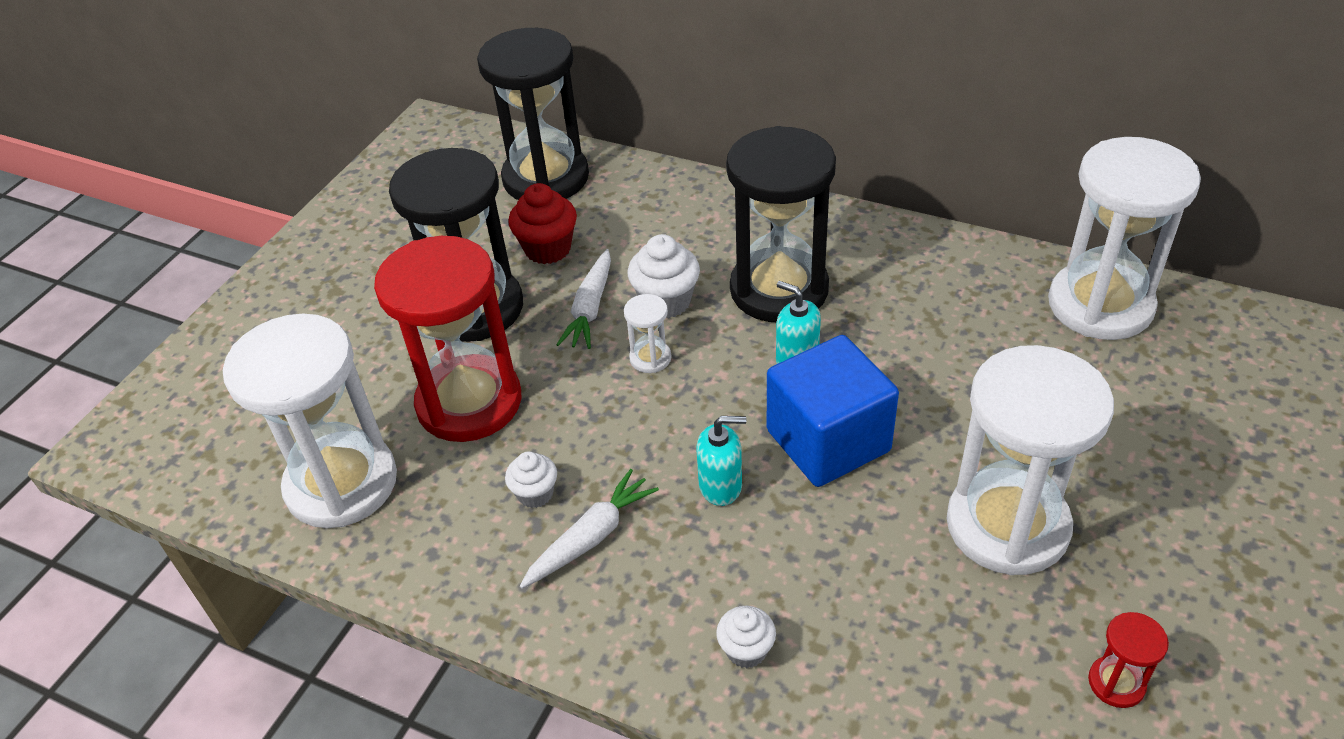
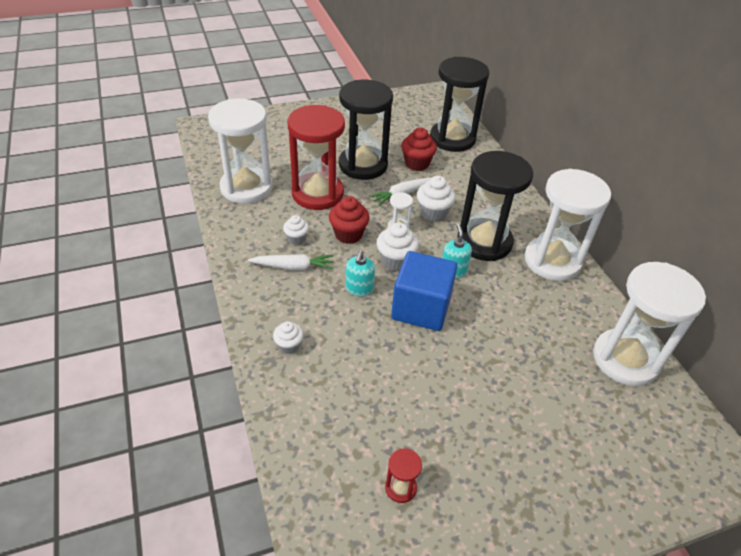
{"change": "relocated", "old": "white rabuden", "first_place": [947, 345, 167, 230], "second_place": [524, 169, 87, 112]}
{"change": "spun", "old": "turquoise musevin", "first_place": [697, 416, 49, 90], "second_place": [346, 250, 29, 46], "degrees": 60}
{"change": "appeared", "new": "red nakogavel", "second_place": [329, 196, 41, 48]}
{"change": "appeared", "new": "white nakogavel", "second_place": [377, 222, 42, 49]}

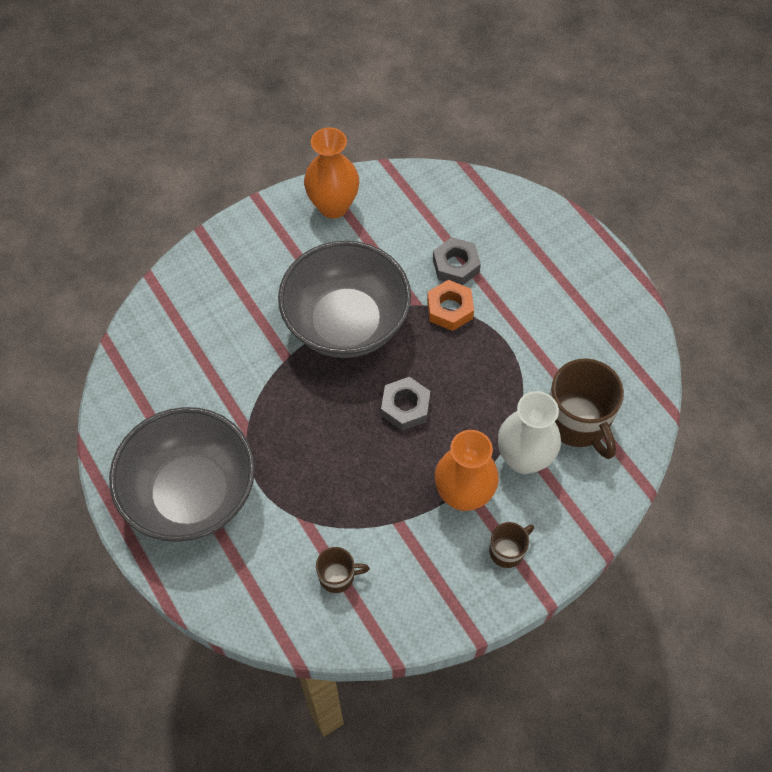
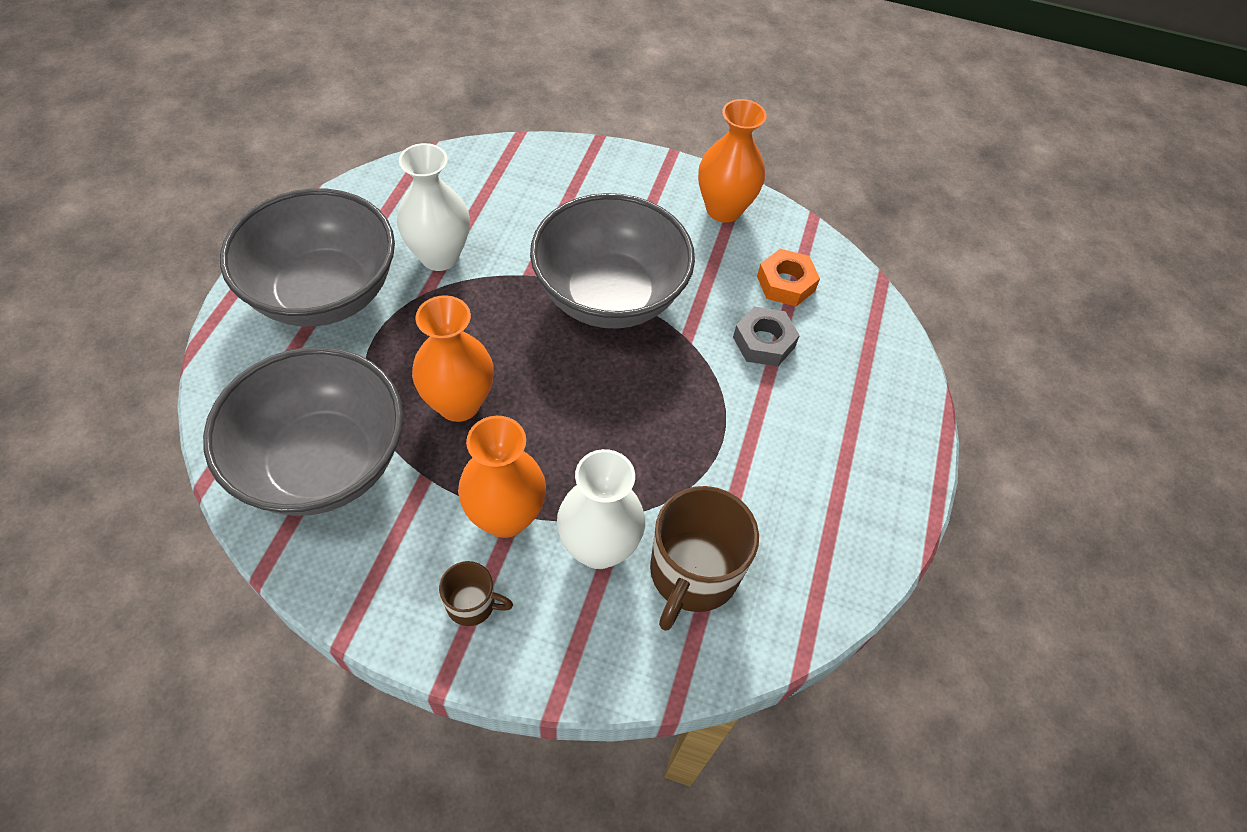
{"change": "relocated", "old": "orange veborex", "first_place": [427, 280, 47, 51], "second_place": [757, 249, 63, 57]}
{"change": "missing", "old": "grey veborex", "first_place": [381, 377, 49, 54]}
{"change": "exchanged", "old": "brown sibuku", "new": "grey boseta", "first_place": [316, 547, 54, 46], "second_place": [203, 347, 200, 169]}
{"change": "appeared", "new": "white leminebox", "second_place": [397, 143, 73, 128]}
{"change": "appeared", "new": "orange leminebox", "second_place": [412, 295, 82, 127]}

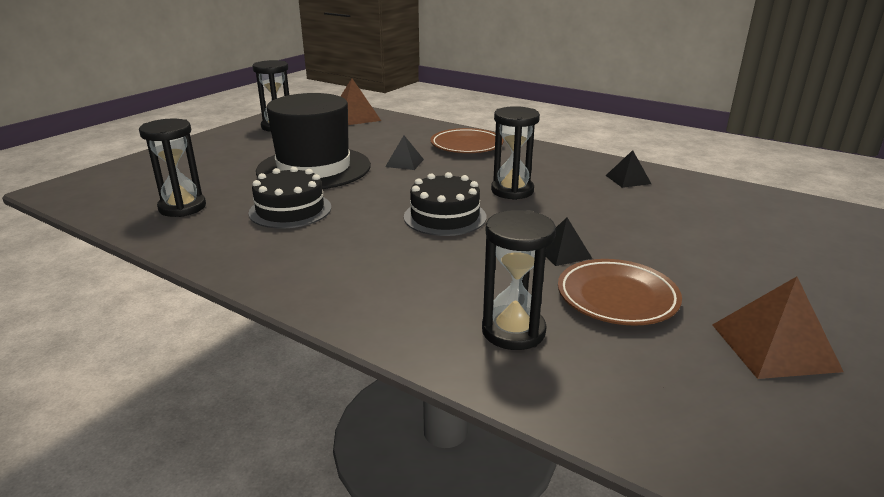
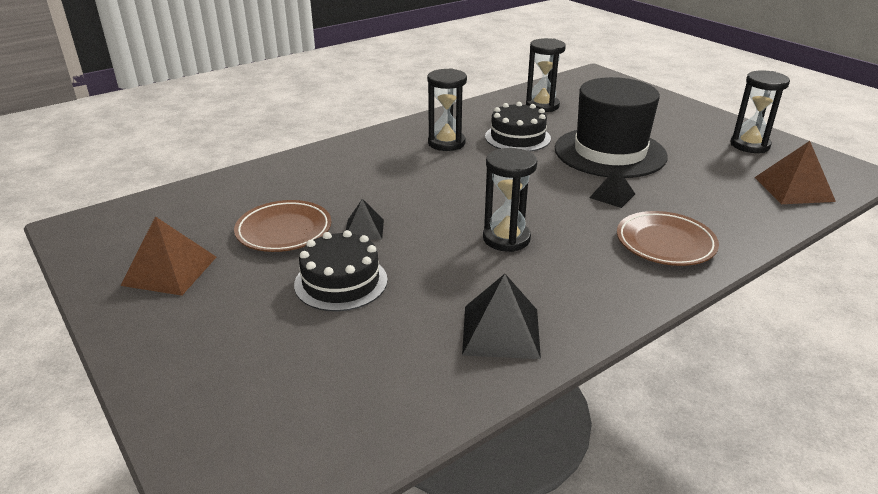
{"change": "size", "old": "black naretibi", "first_place": [606, 150, 45, 38], "second_place": [462, 274, 79, 85], "factor": 1.64}
{"change": "relocated", "old": "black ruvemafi", "first_place": [404, 172, 82, 64], "second_place": [294, 230, 94, 81]}
{"change": "relocated", "old": "black rabuden", "first_place": [482, 210, 74, 140], "second_place": [427, 68, 40, 83]}

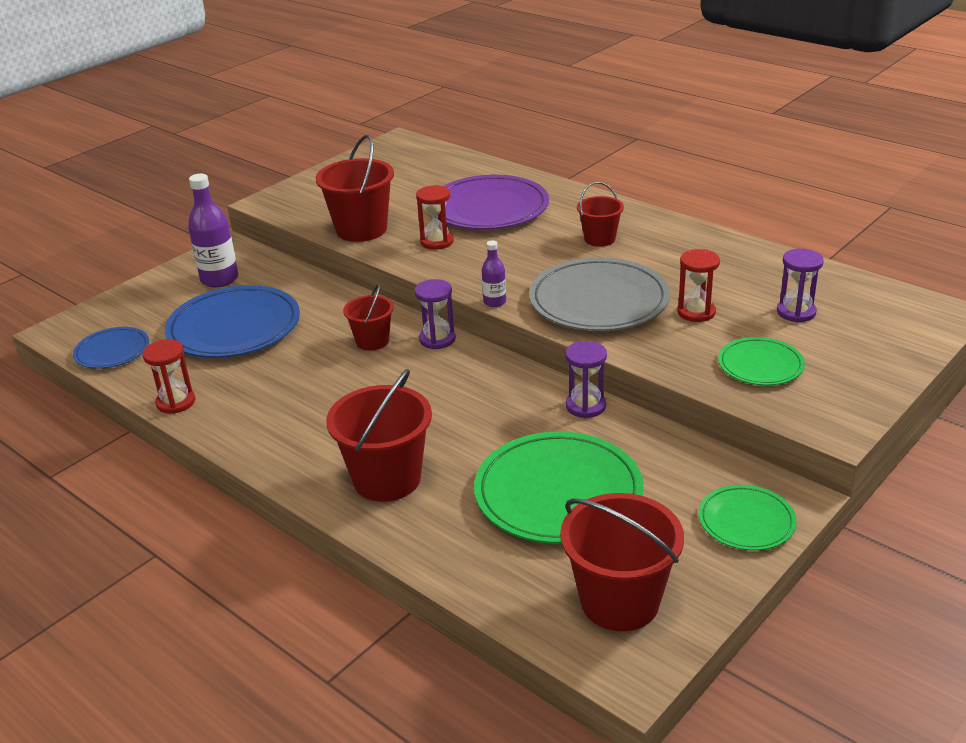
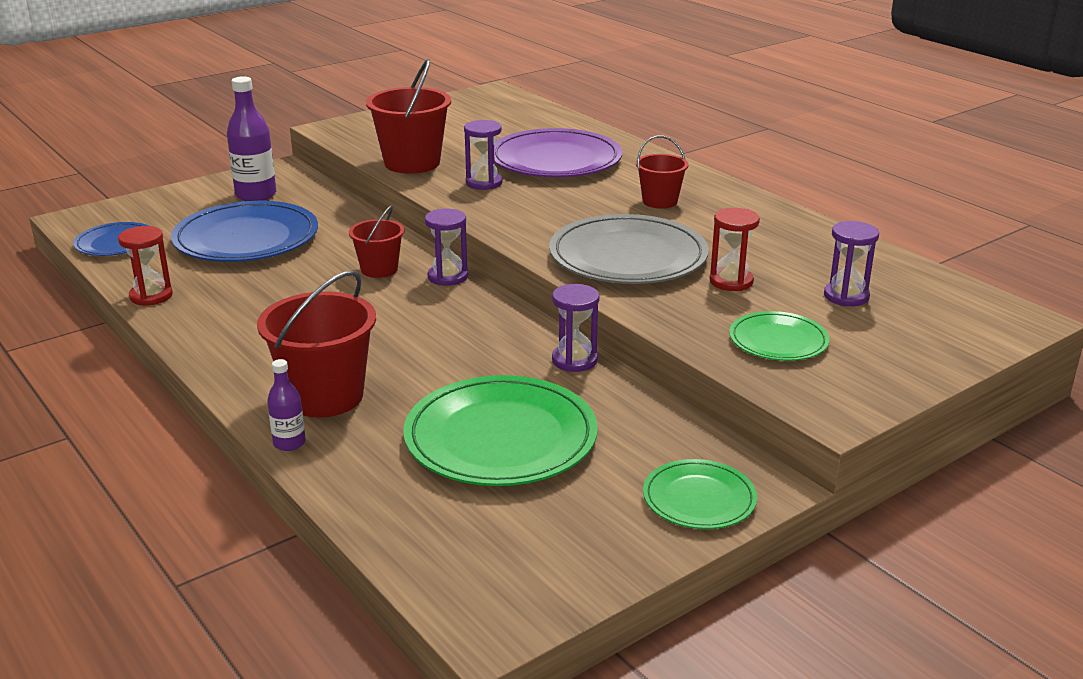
{"change": "colour", "old": "red rabuden", "new": "purple rabuden", "first_place": [416, 185, 38, 65], "second_place": [464, 120, 39, 70]}
{"change": "relocated", "old": "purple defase", "first_place": [482, 241, 24, 66], "second_place": [267, 359, 39, 92]}
{"change": "missing", "old": "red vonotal", "first_place": [560, 493, 124, 138]}

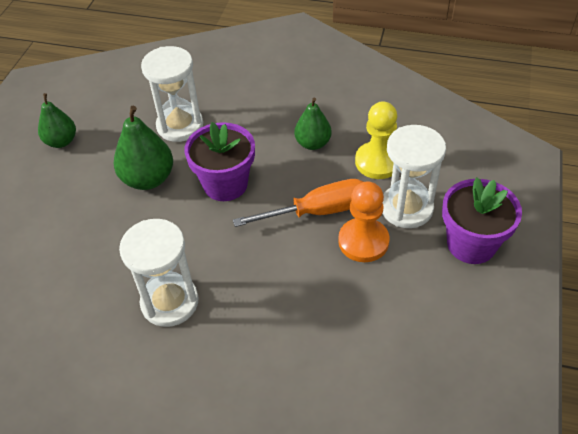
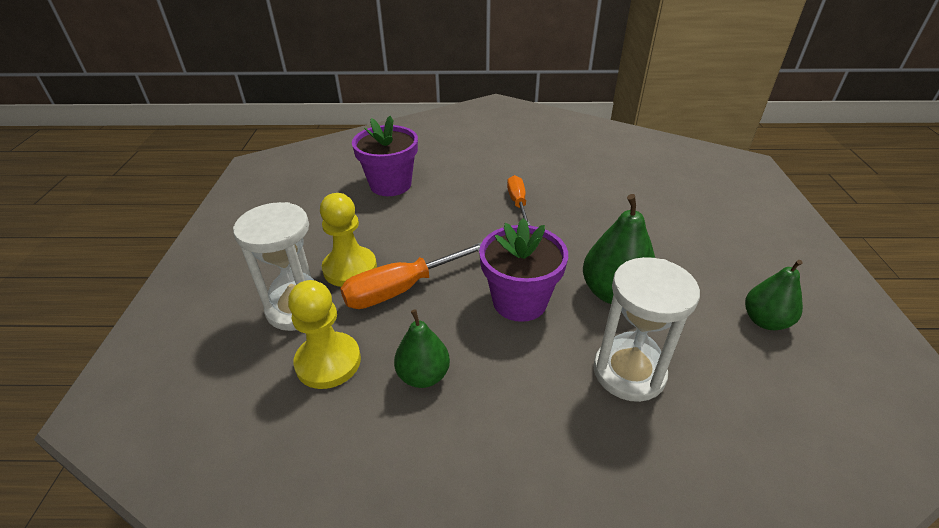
{"change": "relocated", "old": "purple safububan", "first_place": [442, 178, 80, 86], "second_place": [352, 116, 66, 80]}
{"change": "colour", "old": "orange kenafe", "new": "yellow kenafe", "first_place": [338, 181, 52, 81], "second_place": [320, 193, 57, 94]}
{"change": "exchanged", "old": "white rabuden", "new": "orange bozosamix", "first_place": [119, 219, 80, 108], "second_place": [507, 175, 23, 50]}

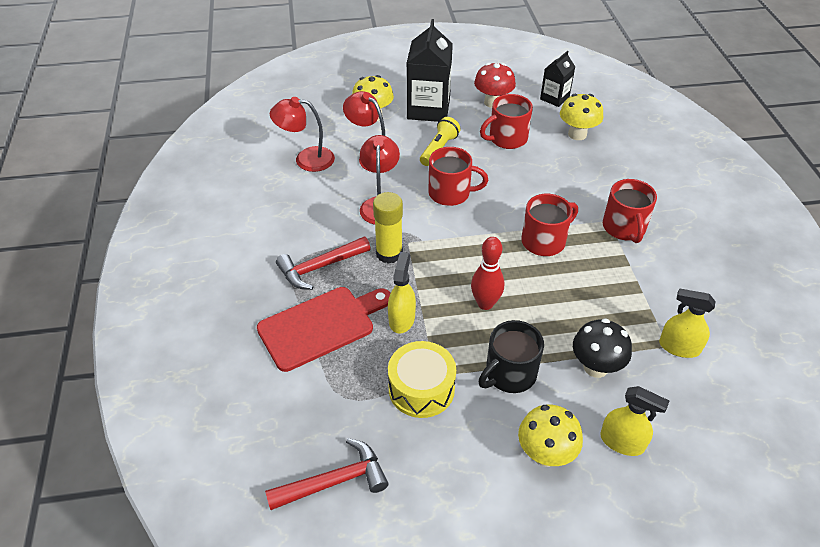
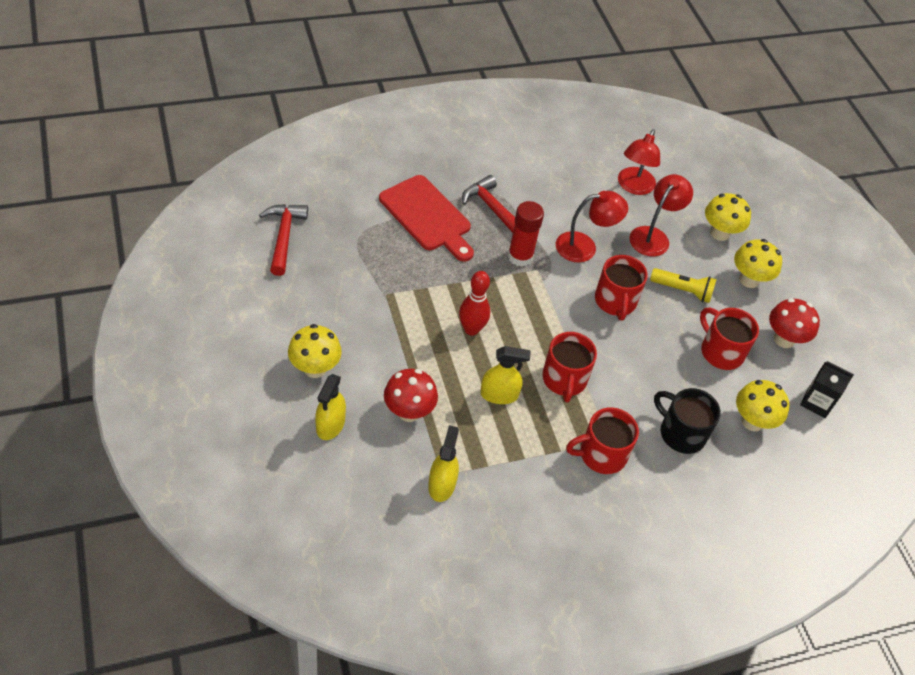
{"change": "exchanged", "old": "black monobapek", "new": "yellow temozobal", "first_place": [407, 19, 46, 103], "second_place": [734, 239, 48, 49]}
{"change": "spun", "old": "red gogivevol", "first_place": [270, 97, 65, 75], "second_place": [618, 129, 42, 66], "degrees": -150}
{"change": "colour", "old": "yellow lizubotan", "new": "red lizubotan", "first_place": [373, 192, 30, 72], "second_place": [508, 201, 36, 66]}
{"change": "spun", "old": "red sibuku", "first_place": [521, 194, 57, 62], "second_place": [542, 332, 55, 71], "degrees": 45}
{"change": "relocated", "old": "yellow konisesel", "first_place": [388, 252, 28, 81], "second_place": [480, 346, 50, 58]}
{"change": "colour", "old": "black temozobal", "new": "red temozobal", "first_place": [573, 318, 59, 60], "second_place": [384, 369, 54, 53]}
{"change": "relocated", "old": "black sibuku", "first_place": [478, 320, 66, 73], "second_place": [654, 388, 67, 66]}
{"change": "missing", "old": "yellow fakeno", "first_place": [388, 341, 68, 77]}
{"change": "spun", "old": "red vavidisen", "first_place": [265, 438, 124, 72], "second_place": [259, 204, 49, 72], "degrees": -150}

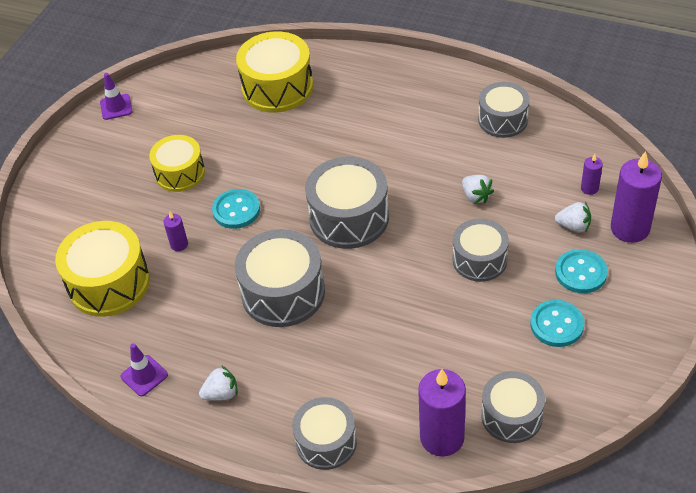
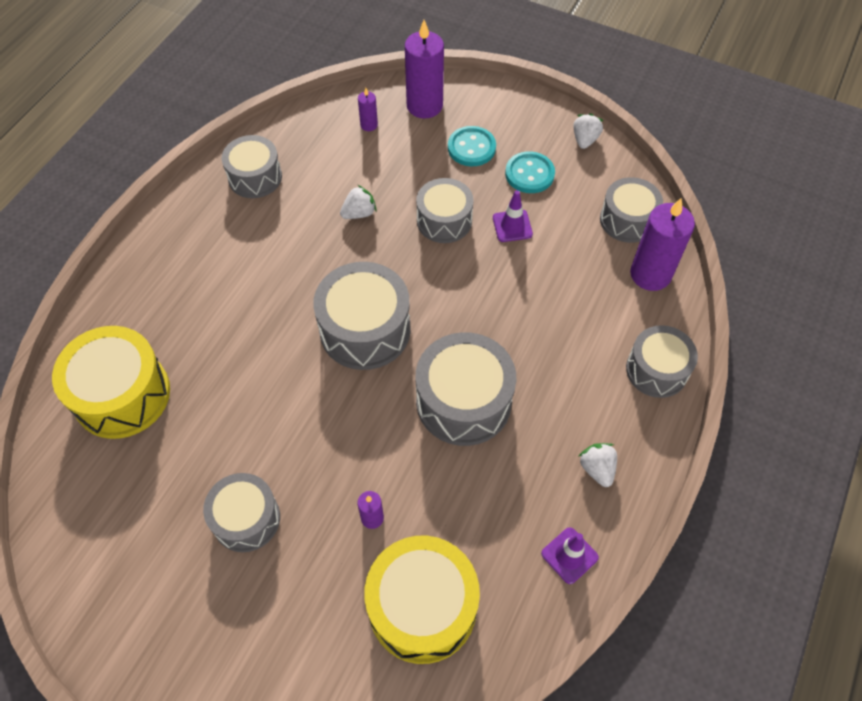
{"change": "relocated", "old": "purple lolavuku", "first_place": [100, 73, 33, 47], "second_place": [493, 190, 40, 52]}
{"change": "colour", "old": "yellow fakeno", "new": "grey fakeno", "first_place": [149, 135, 56, 57], "second_place": [203, 473, 77, 79]}
{"change": "missing", "old": "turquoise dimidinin", "first_place": [212, 189, 48, 40]}
{"change": "relocated", "old": "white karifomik", "first_place": [555, 202, 36, 30], "second_place": [573, 113, 30, 36]}

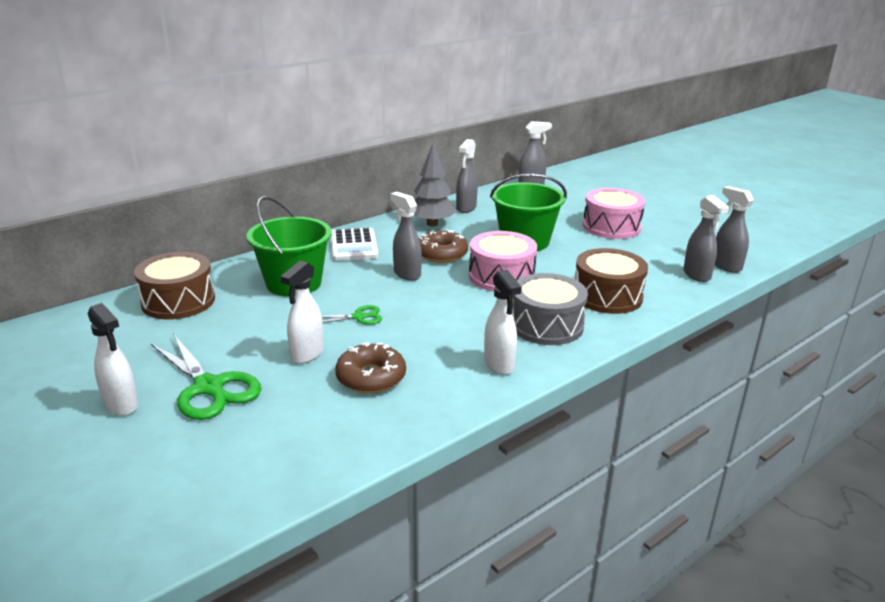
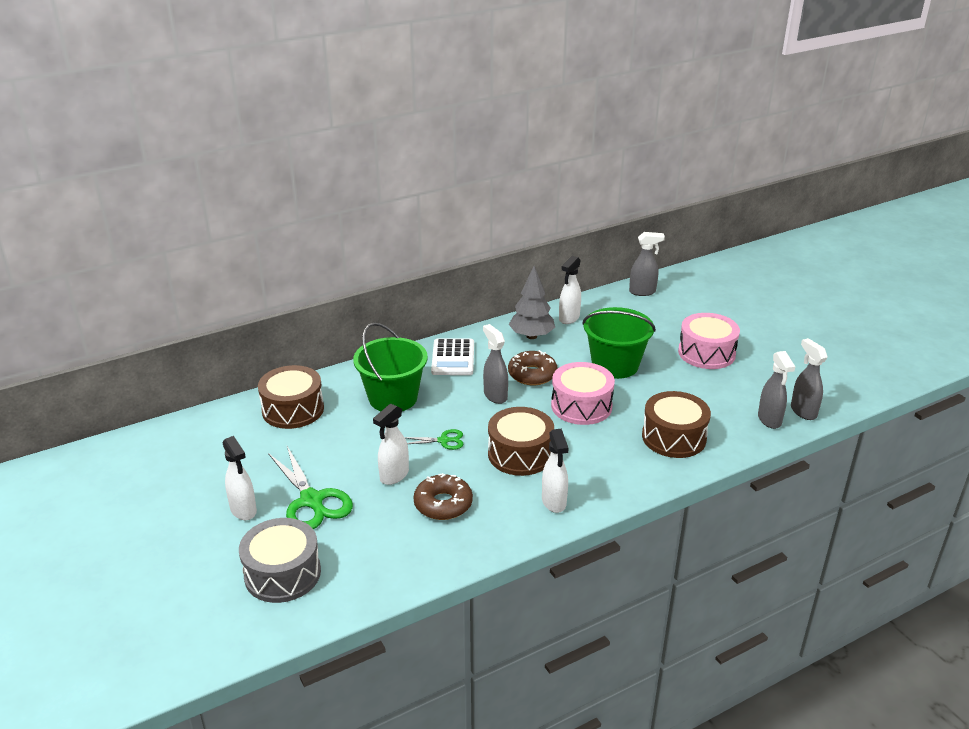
{"change": "colour", "old": "grey konisesel", "new": "white konisesel", "first_place": [456, 139, 22, 74], "second_place": [559, 256, 22, 68]}
{"change": "relocated", "old": "grey fakeno", "first_place": [512, 273, 76, 72], "second_place": [239, 518, 82, 85]}
{"change": "appeared", "new": "brown fakeno", "second_place": [488, 407, 66, 69]}

